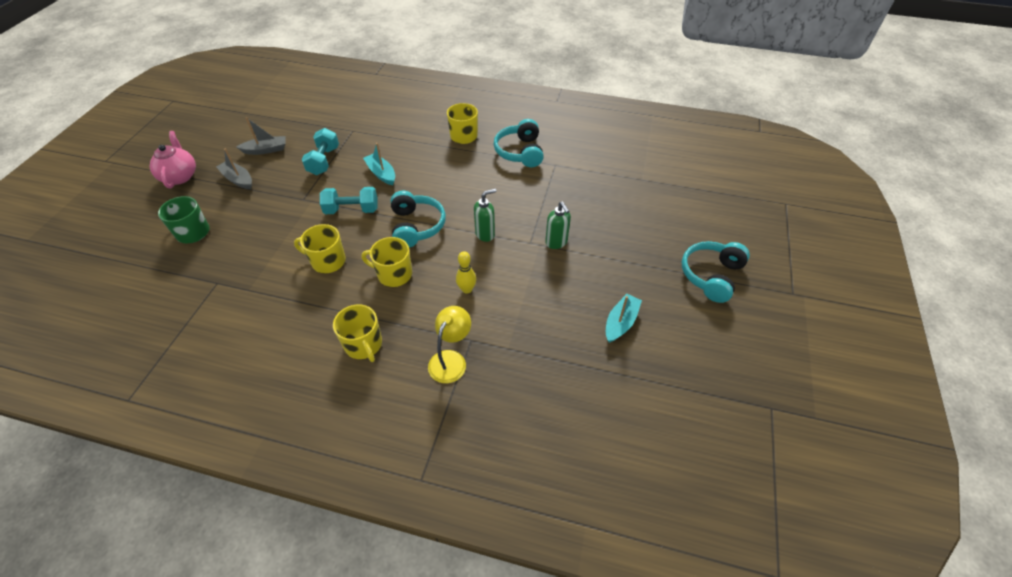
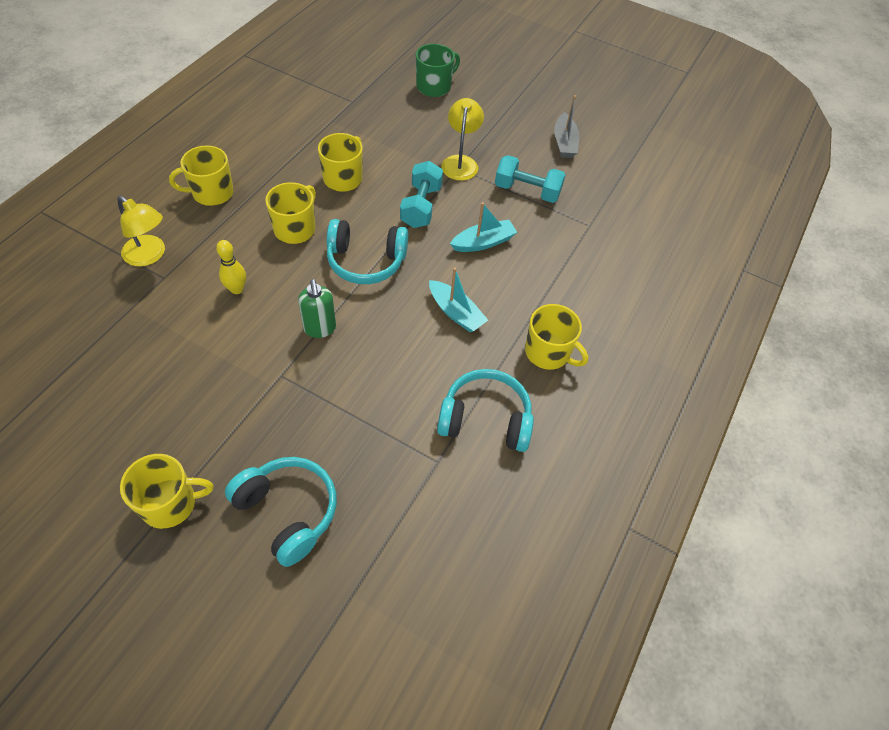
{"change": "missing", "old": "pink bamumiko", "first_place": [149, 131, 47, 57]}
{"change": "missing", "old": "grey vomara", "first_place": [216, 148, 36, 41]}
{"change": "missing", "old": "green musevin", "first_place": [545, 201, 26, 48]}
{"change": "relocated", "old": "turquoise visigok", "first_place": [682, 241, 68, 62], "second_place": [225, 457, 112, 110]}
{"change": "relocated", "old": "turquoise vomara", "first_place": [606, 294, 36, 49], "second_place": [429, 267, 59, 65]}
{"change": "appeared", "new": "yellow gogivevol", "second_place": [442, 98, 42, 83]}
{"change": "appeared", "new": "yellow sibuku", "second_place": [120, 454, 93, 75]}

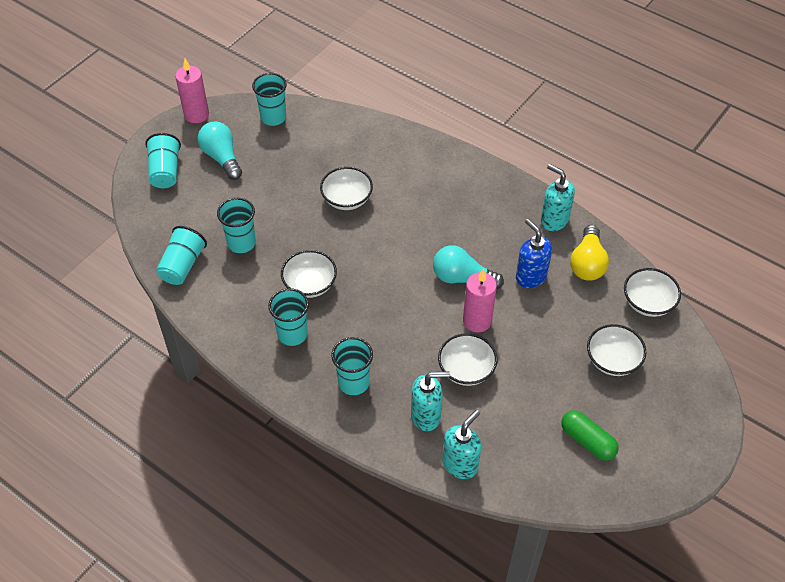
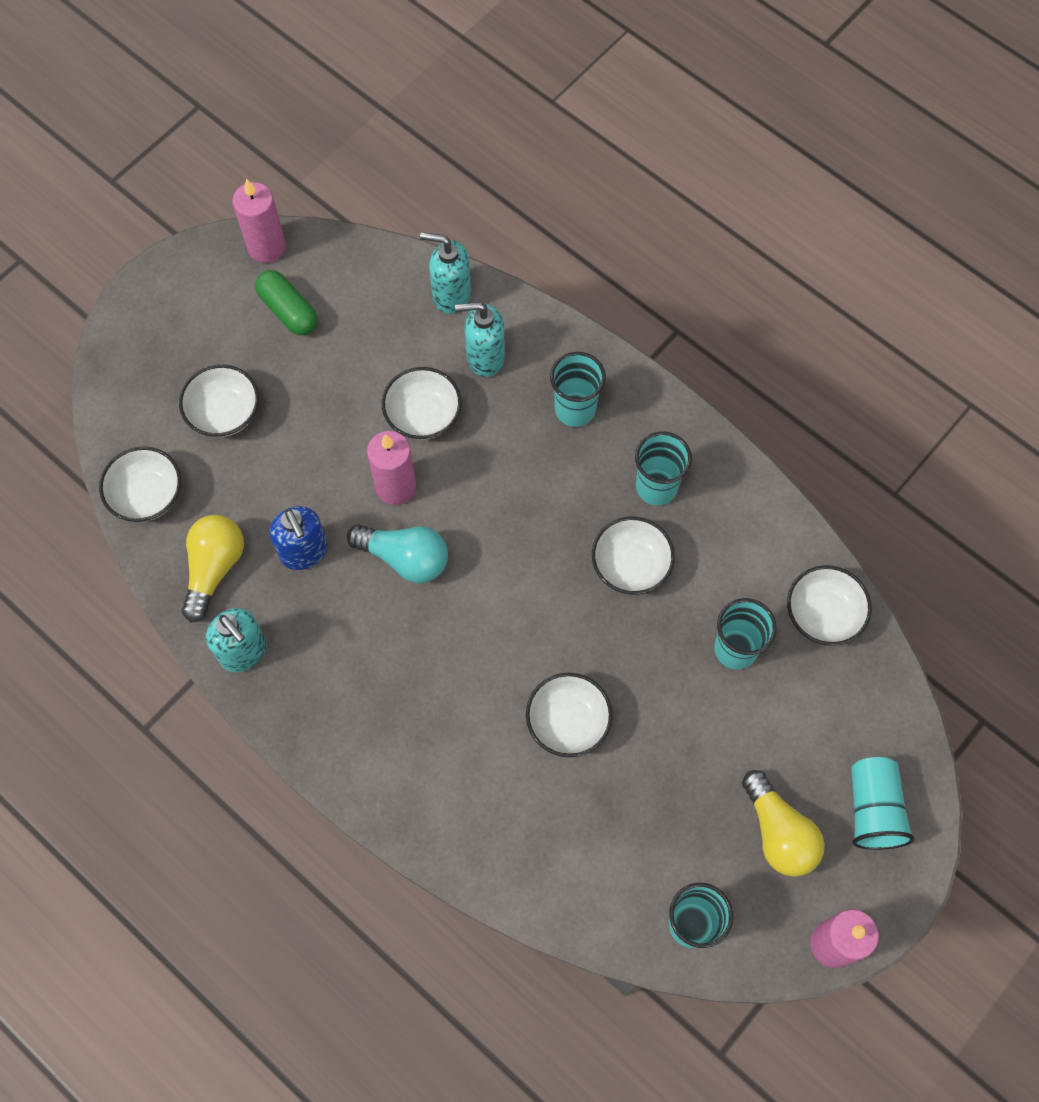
{"change": "colour", "old": "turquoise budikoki", "new": "yellow budikoki", "first_place": [197, 122, 45, 58], "second_place": [742, 770, 82, 107]}
{"change": "exchanged", "old": "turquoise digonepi", "new": "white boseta", "first_place": [156, 226, 51, 59], "second_place": [787, 565, 85, 81]}
{"change": "spun", "old": "turquoise musevin", "first_place": [442, 410, 39, 69], "second_place": [420, 232, 51, 82], "degrees": 60}
{"change": "appeared", "new": "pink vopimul", "second_place": [232, 179, 54, 84]}

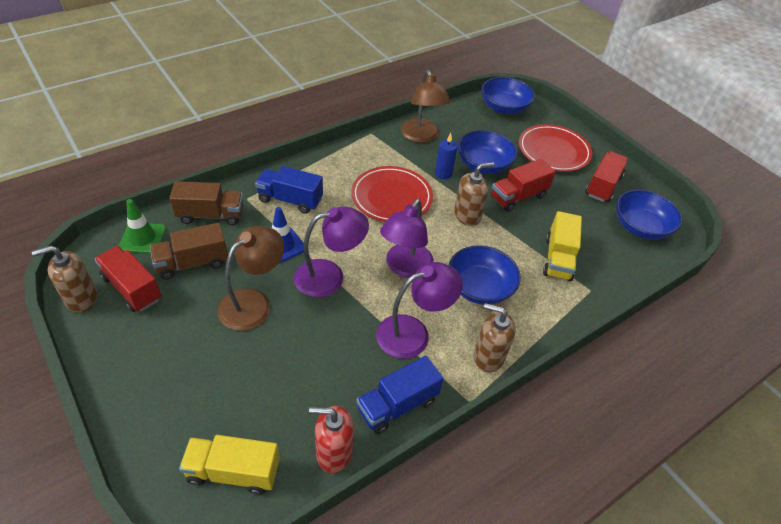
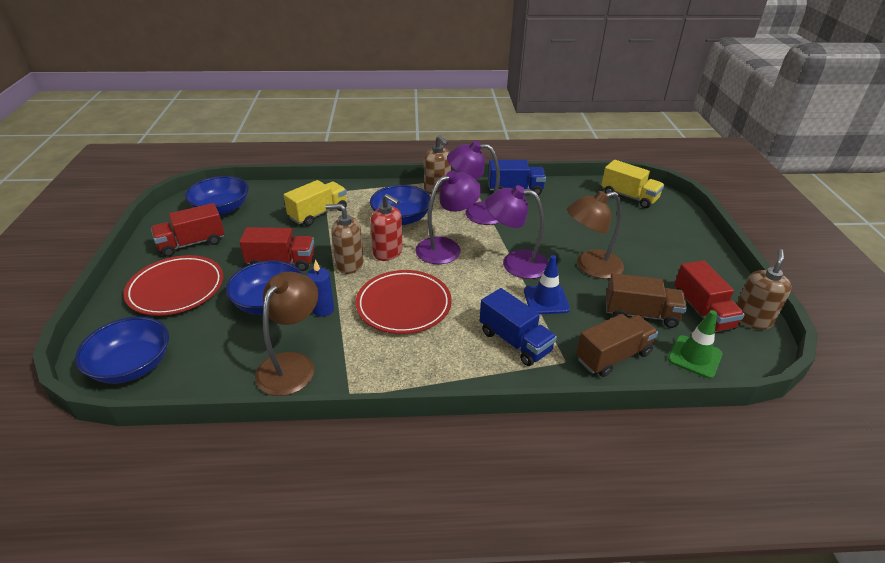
{"change": "spun", "old": "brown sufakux", "first_place": [169, 181, 74, 44], "second_place": [576, 314, 82, 63], "degrees": 120}
{"change": "spun", "old": "brown musevin", "first_place": [32, 246, 65, 67], "second_place": [737, 249, 55, 81], "degrees": -75}
{"change": "relocated", "old": "red musevin", "first_place": [309, 406, 45, 67], "second_place": [370, 194, 33, 67]}

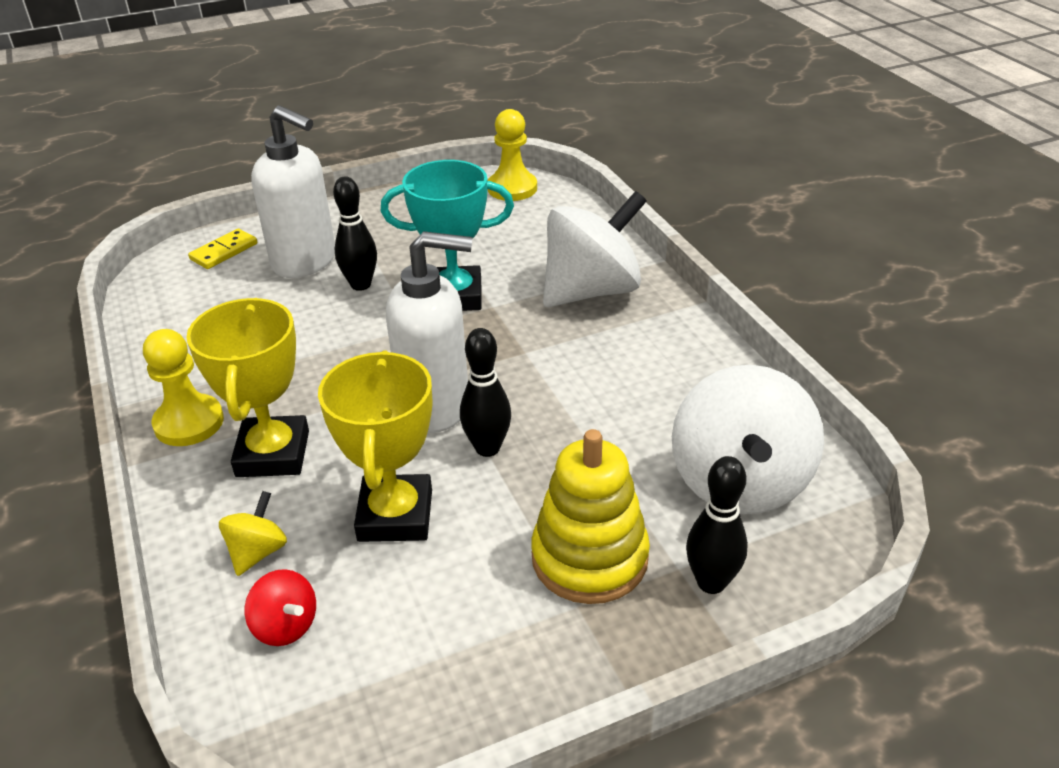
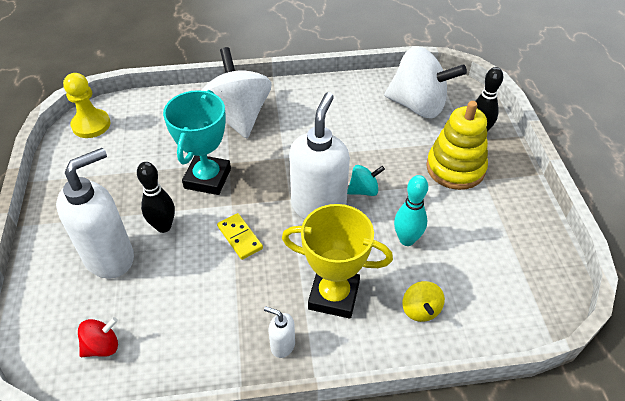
{"change": "relocated", "old": "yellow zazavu", "first_place": [188, 228, 69, 41], "second_place": [217, 213, 46, 47]}
{"change": "exchanged", "old": "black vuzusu", "new": "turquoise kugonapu", "first_place": [460, 328, 51, 129], "second_place": [347, 165, 38, 31]}
{"change": "exchanged", "old": "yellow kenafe", "new": "white musevin", "first_place": [143, 329, 81, 117], "second_place": [264, 306, 31, 52]}
{"change": "exchanged", "old": "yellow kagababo", "new": "turquoise vuzusu", "first_place": [318, 350, 114, 192], "second_place": [394, 175, 34, 71]}
{"change": "spun", "old": "yellow kugonapu", "first_place": [219, 491, 68, 85], "second_place": [402, 281, 43, 41], "degrees": -135}
{"change": "relocated", "old": "red kugonapu", "first_place": [245, 569, 71, 77], "second_place": [78, 317, 40, 40]}

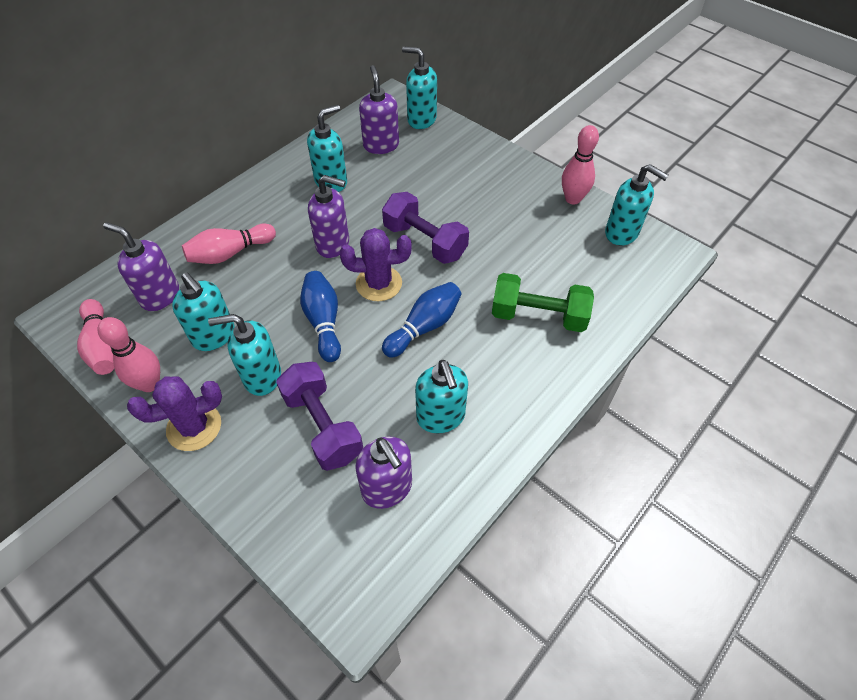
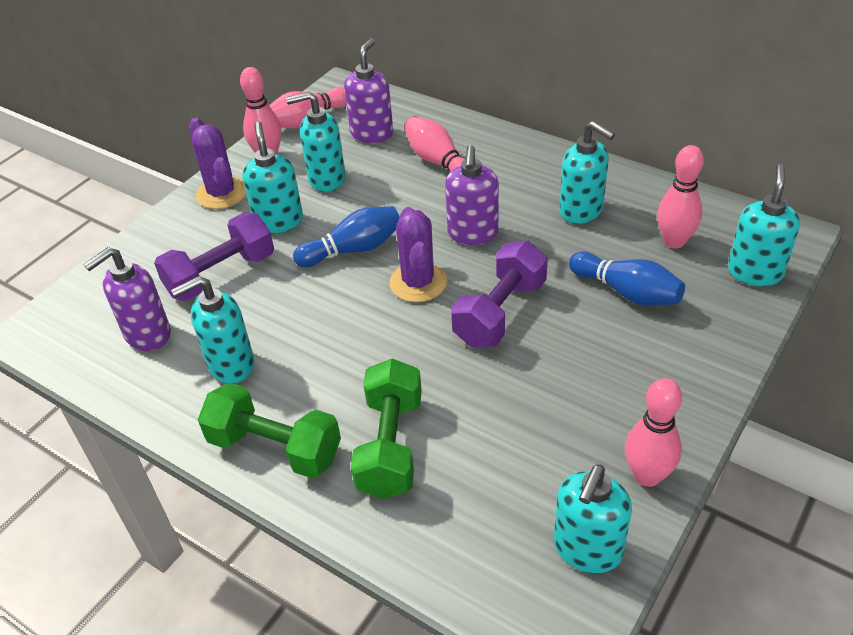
{"change": "exchanged", "old": "purple musevin", "new": "pink vuzusu", "first_place": [359, 65, 40, 89], "second_place": [657, 145, 47, 103]}
{"change": "spun", "old": "turquoise musevin", "first_place": [172, 272, 63, 79], "second_place": [286, 92, 59, 100], "degrees": 45}
{"change": "relocated", "old": "blue vuzusu", "first_place": [382, 282, 80, 76], "second_place": [569, 251, 116, 55]}
{"change": "appeared", "new": "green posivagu", "second_place": [198, 382, 143, 96]}

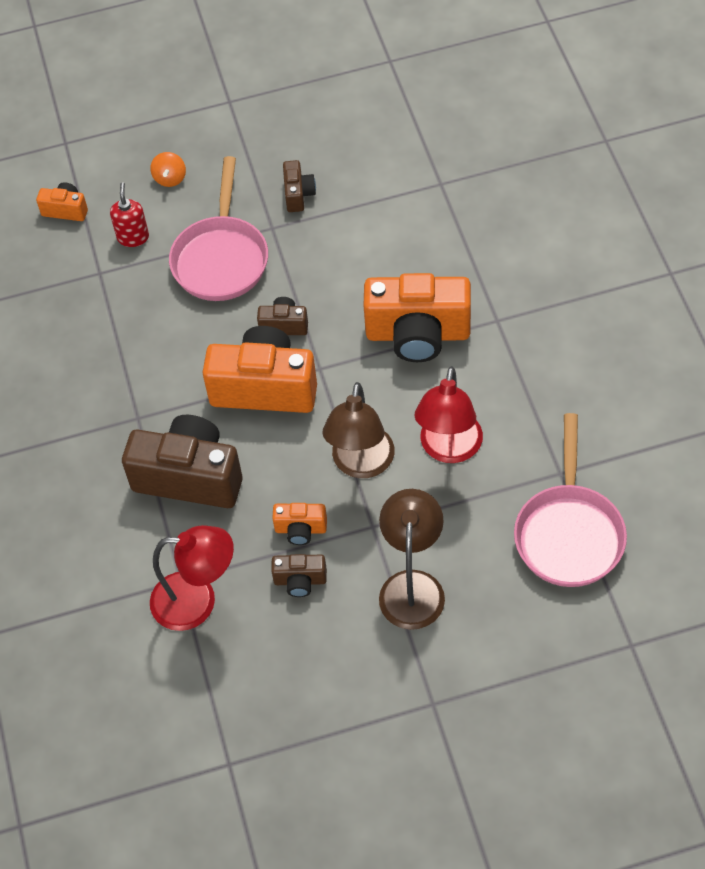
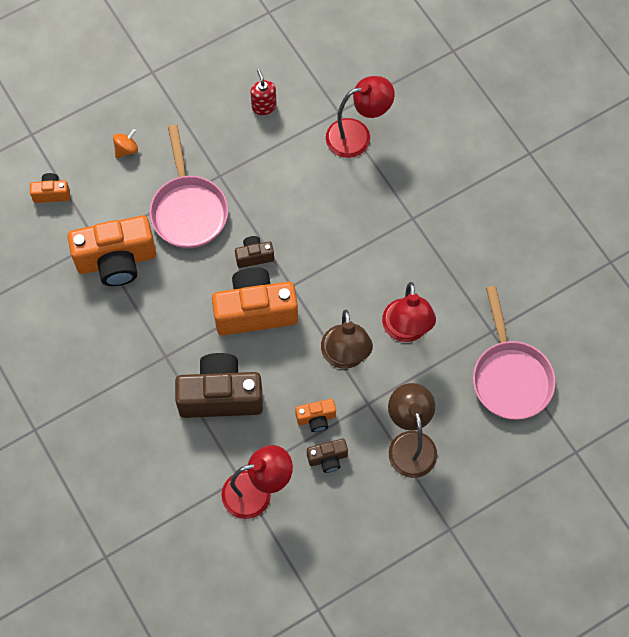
{"change": "spun", "old": "orange kugonapu", "first_place": [150, 152, 36, 35], "second_place": [113, 129, 25, 29], "degrees": -120}
{"change": "missing", "old": "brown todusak", "first_place": [283, 160, 33, 52]}
{"change": "relocated", "old": "red musevin", "first_place": [110, 182, 39, 65], "second_place": [250, 69, 27, 46]}
{"change": "relocated", "old": "orange todusak", "first_place": [364, 273, 107, 89], "second_place": [67, 215, 89, 71]}
{"change": "appeared", "new": "red gogivevol", "second_place": [326, 76, 69, 82]}

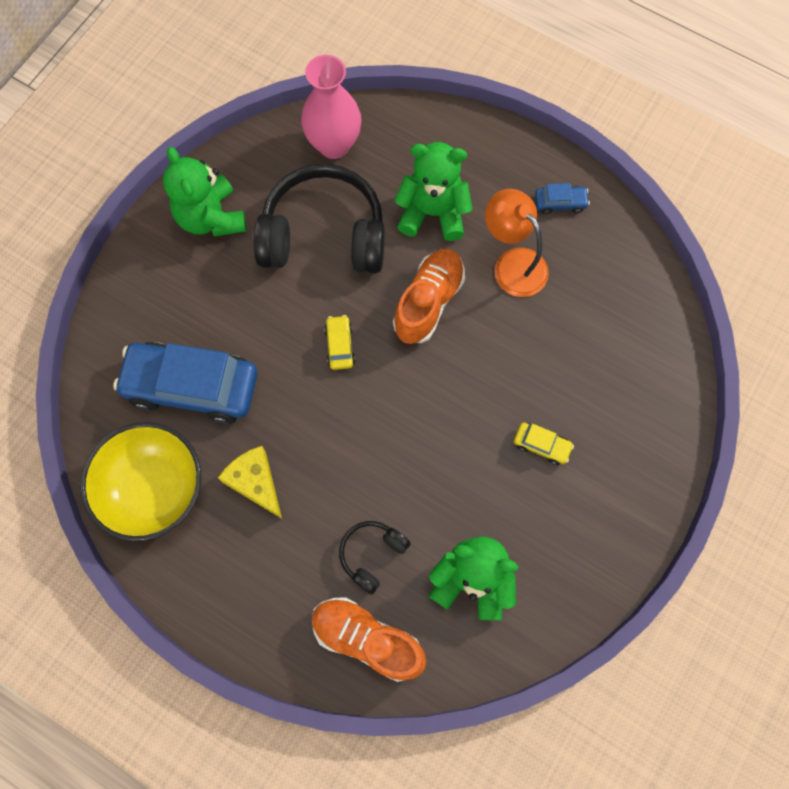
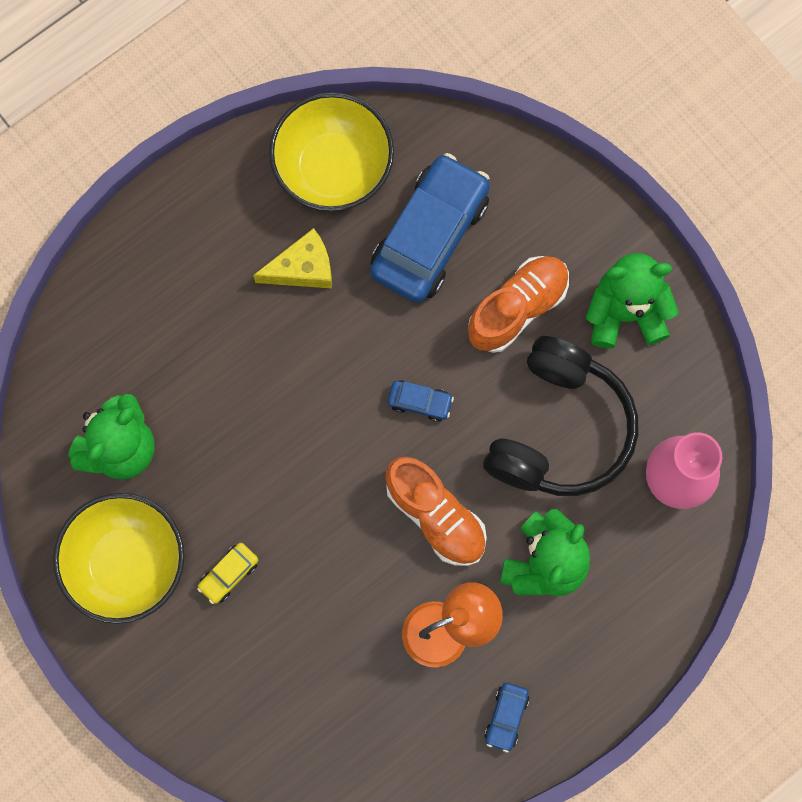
{"change": "colour", "old": "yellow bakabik", "new": "blue bakabik", "first_place": [324, 315, 31, 55], "second_place": [388, 380, 66, 42]}
{"change": "missing", "old": "black visigok", "first_place": [339, 521, 72, 73]}
{"change": "relocated", "old": "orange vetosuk", "first_place": [312, 597, 114, 85], "second_place": [468, 256, 101, 97]}
{"change": "appeared", "new": "yellow boseta", "second_place": [53, 493, 132, 131]}

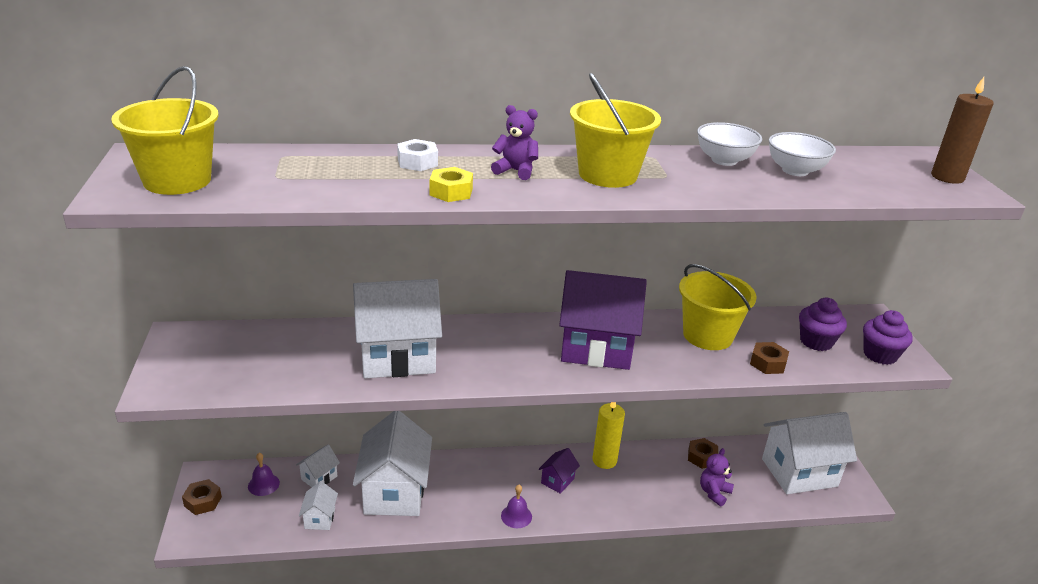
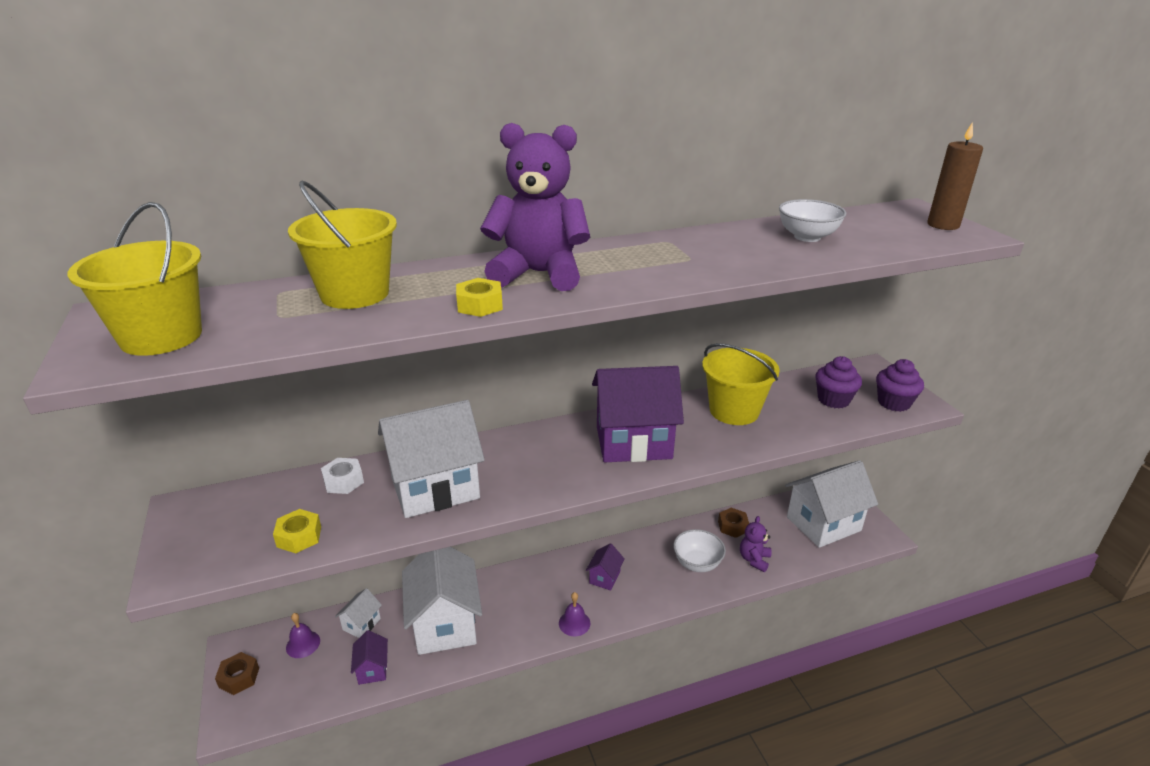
{"change": "relocated", "old": "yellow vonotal", "first_place": [570, 73, 91, 115], "second_place": [288, 180, 109, 129]}
{"change": "size", "old": "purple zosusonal", "first_place": [491, 105, 47, 75], "second_place": [480, 123, 110, 168], "factor": 2.06}
{"change": "relocated", "old": "white boseta", "first_place": [697, 122, 65, 44], "second_place": [673, 529, 53, 43]}
{"change": "relocated", "old": "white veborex", "first_place": [397, 139, 41, 32], "second_place": [321, 458, 43, 36]}
{"change": "missing", "old": "brown veborex", "first_place": [750, 342, 39, 32]}
{"change": "missing", "old": "yellow vopimul", "first_place": [593, 402, 32, 67]}
{"change": "colour", "old": "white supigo", "new": "purple supigo", "first_place": [299, 481, 39, 49], "second_place": [351, 630, 37, 55]}
{"change": "appeared", "new": "yellow veborex", "second_place": [273, 509, 48, 44]}

